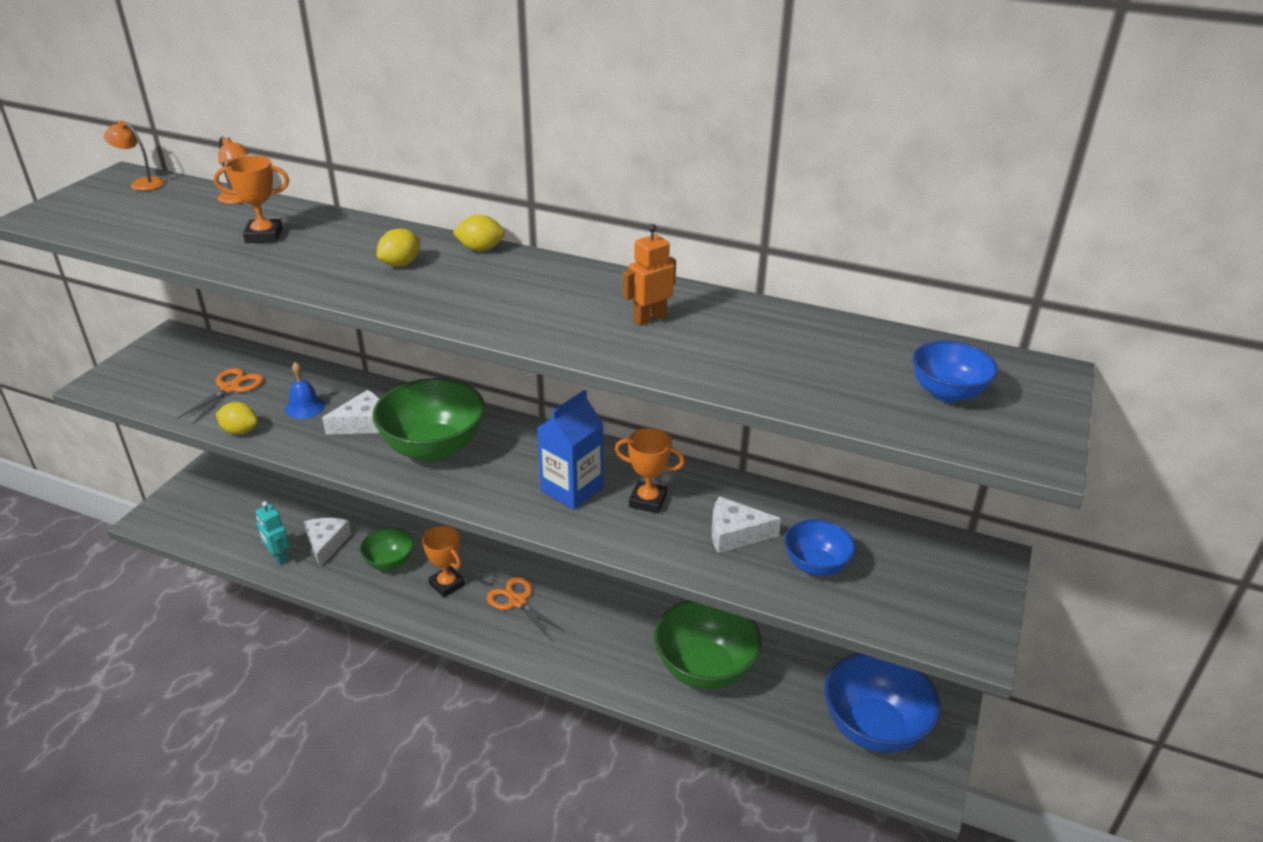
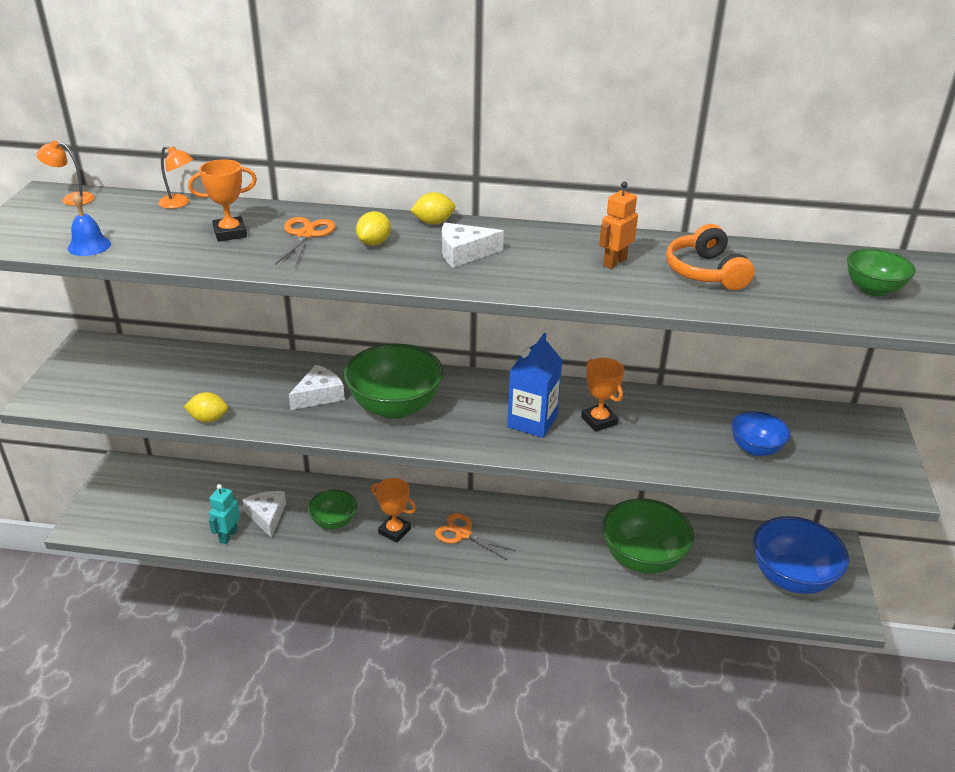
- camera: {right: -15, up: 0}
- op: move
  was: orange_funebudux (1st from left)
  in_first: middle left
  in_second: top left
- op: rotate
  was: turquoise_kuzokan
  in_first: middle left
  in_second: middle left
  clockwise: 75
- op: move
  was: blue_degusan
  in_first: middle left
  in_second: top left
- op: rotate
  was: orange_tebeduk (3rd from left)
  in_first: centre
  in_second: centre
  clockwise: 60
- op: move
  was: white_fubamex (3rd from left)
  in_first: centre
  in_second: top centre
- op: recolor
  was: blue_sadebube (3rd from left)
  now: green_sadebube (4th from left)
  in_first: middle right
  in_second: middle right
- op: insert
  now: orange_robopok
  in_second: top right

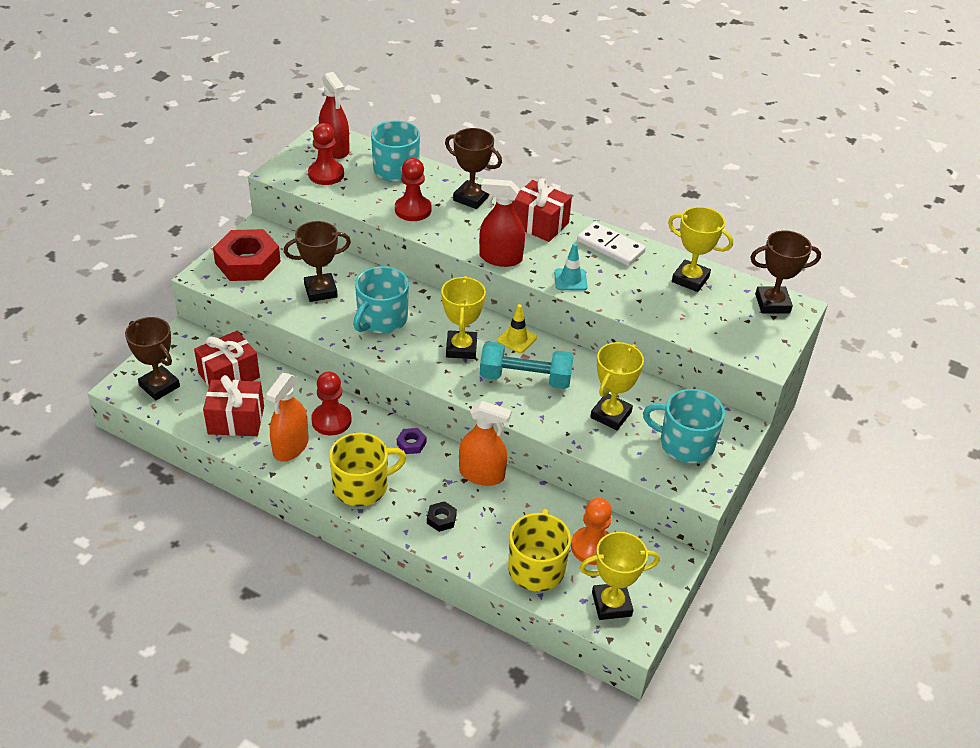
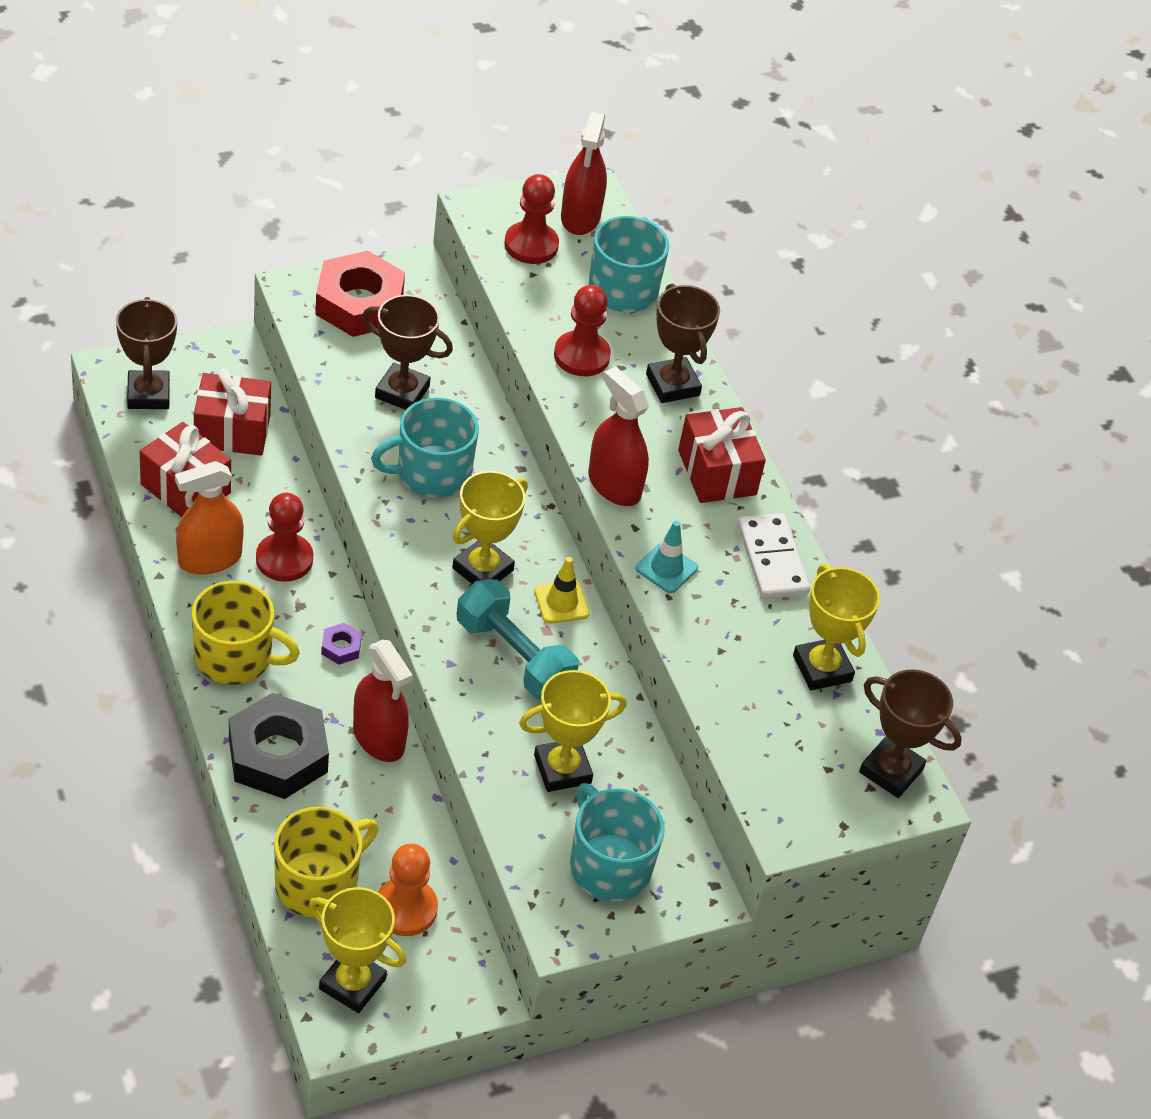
- camera: {right: 35, up: 5}
- op: resize
  was: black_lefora
  in_first: bottom centre
  in_second: bottom left
  ratio: 2.38
- op: recolor
  was: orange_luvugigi (2nd from left)
  now: red_luvugigi (1st from left)
  in_first: centre
  in_second: middle left

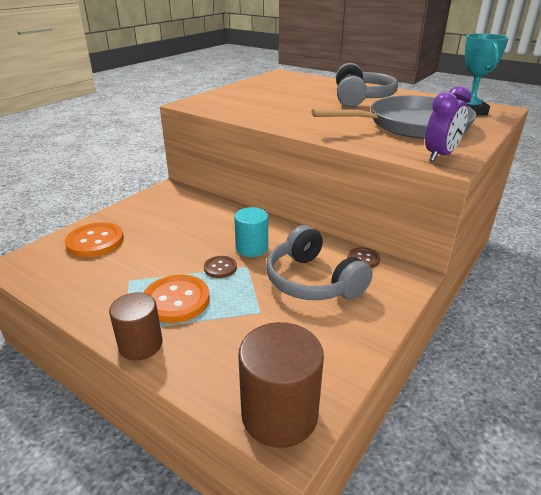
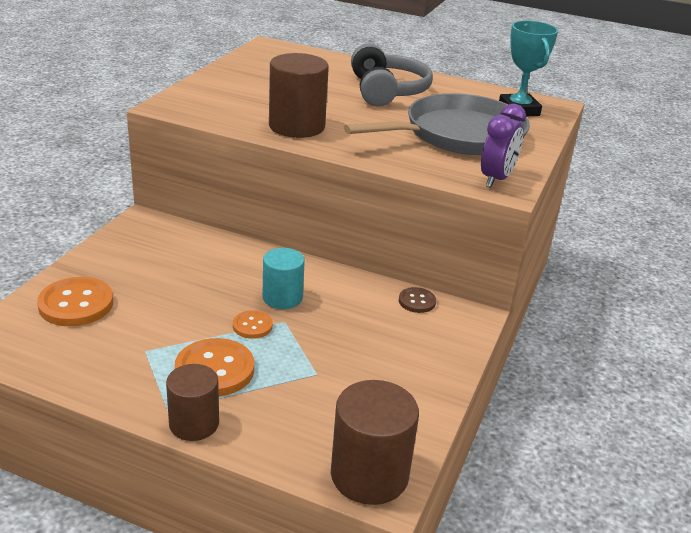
- camera: {right: -15, up: 0}
- op: recolor
  was: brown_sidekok (1st from left)
  now: orange_sidekok (3rd from left)
  in_first: centre
  in_second: centre
- op: delete
  was: grey_robopok (1st from left)
  in_first: centre
- op: insert
  now: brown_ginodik (2nd from left)
  in_second: top centre

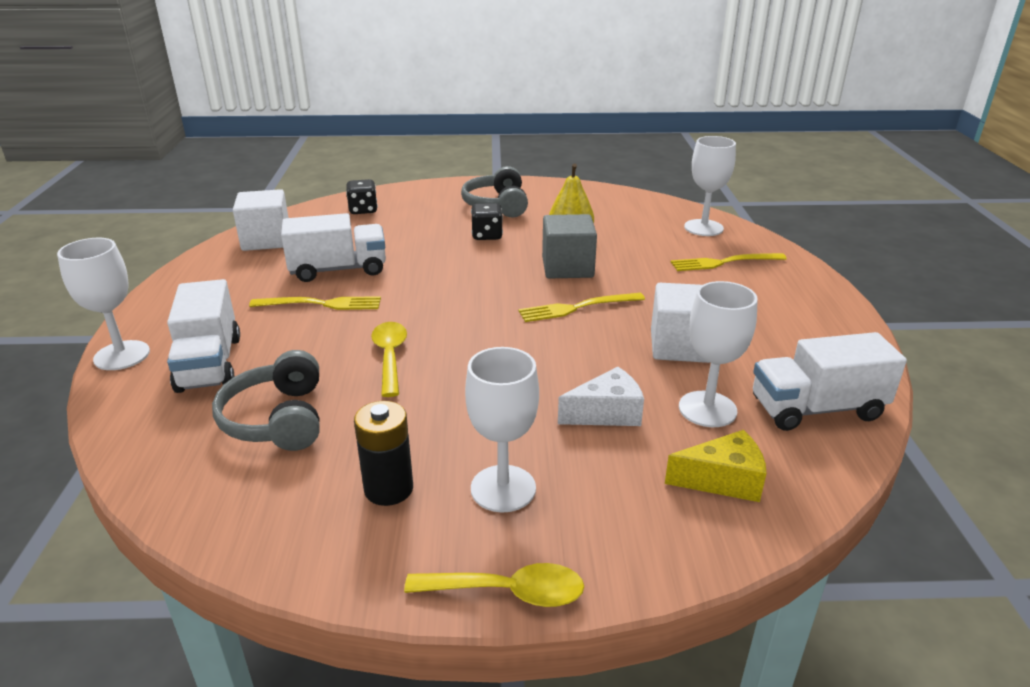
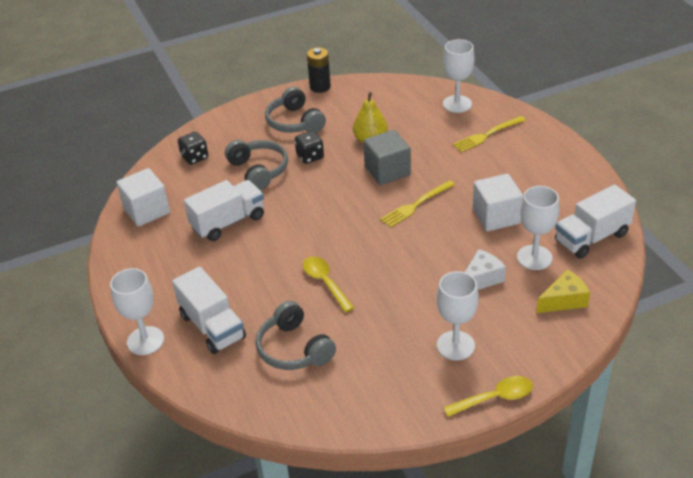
- camera: {right: -20, up: 10}
- op: delete
  was: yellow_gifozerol (1st from left)
  in_first: middle left
- op: move
  was: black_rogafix
  in_first: centre
  in_second: top centre
- op: insert
  now: grey_robopok (1st from left)
  in_second: centre

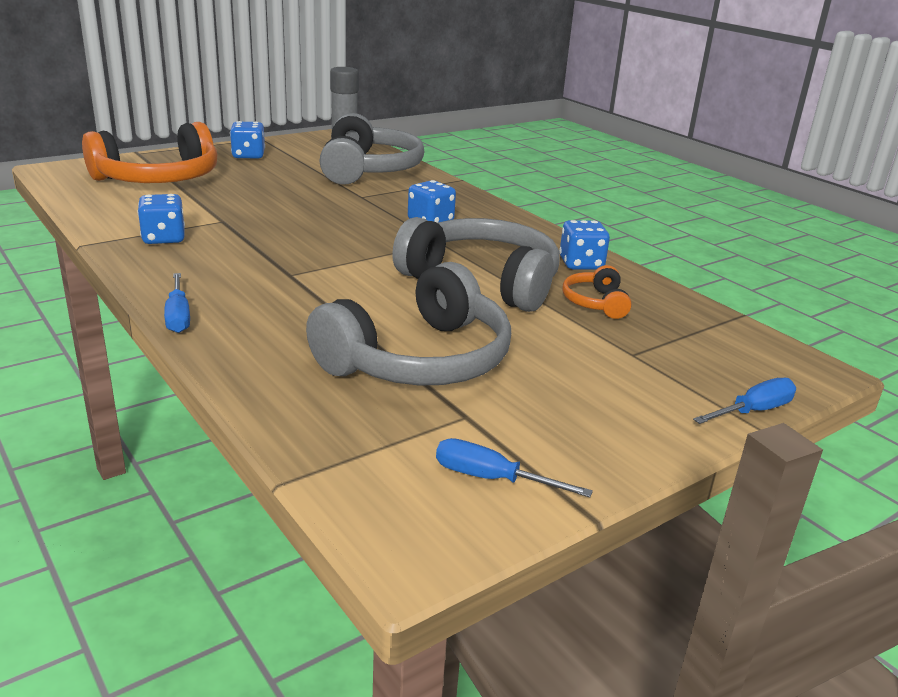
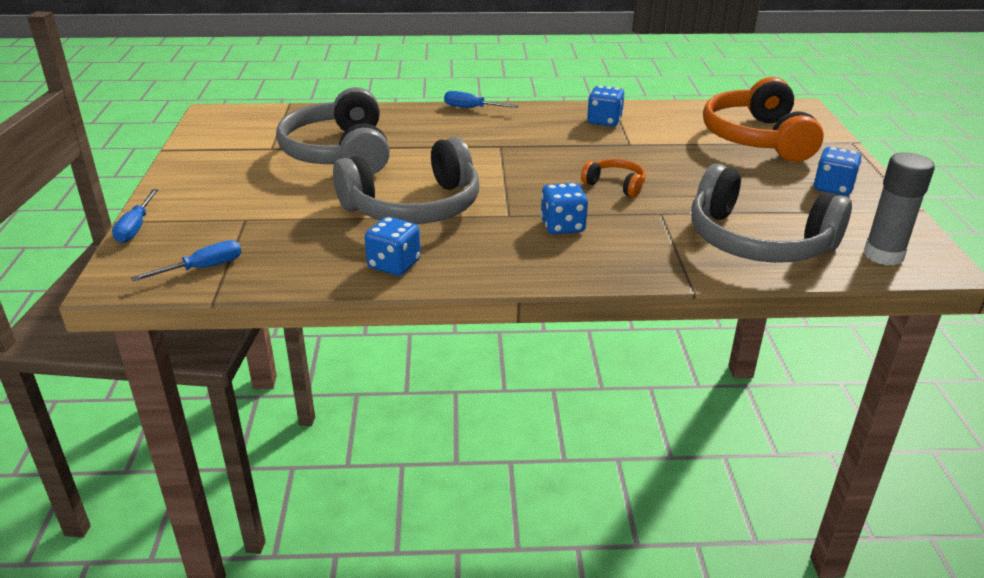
- camera: {right: 125, up: 5}
- op: move
  was: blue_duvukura (2nd from left)
  in_first: bottom centre
  in_second: middle left
- op: move
  was: orange_robopok (2nd from left in the first image)
  now: orange_robopok (1st from left)
  in_first: centre
  in_second: top centre

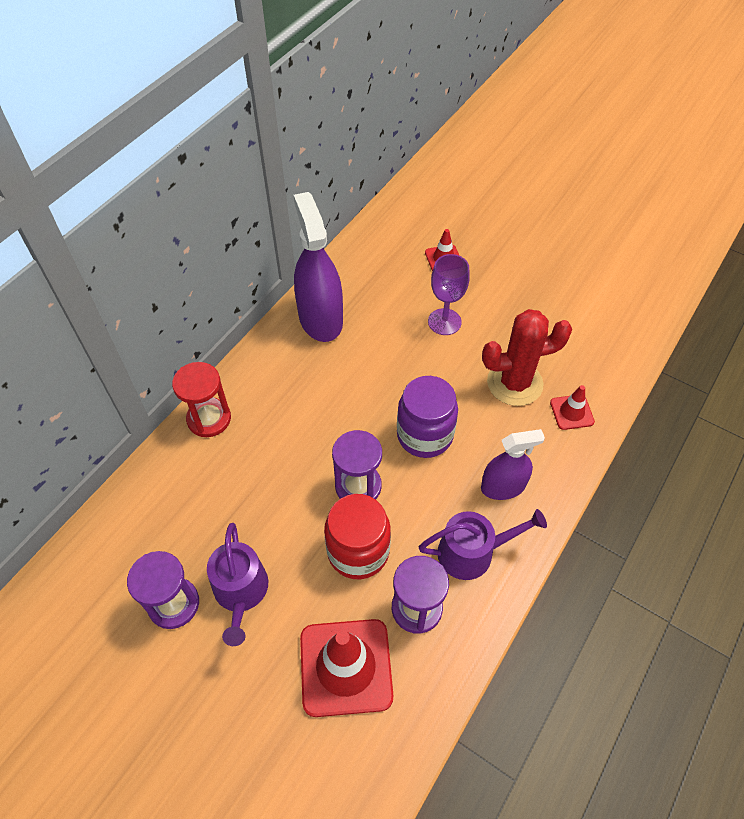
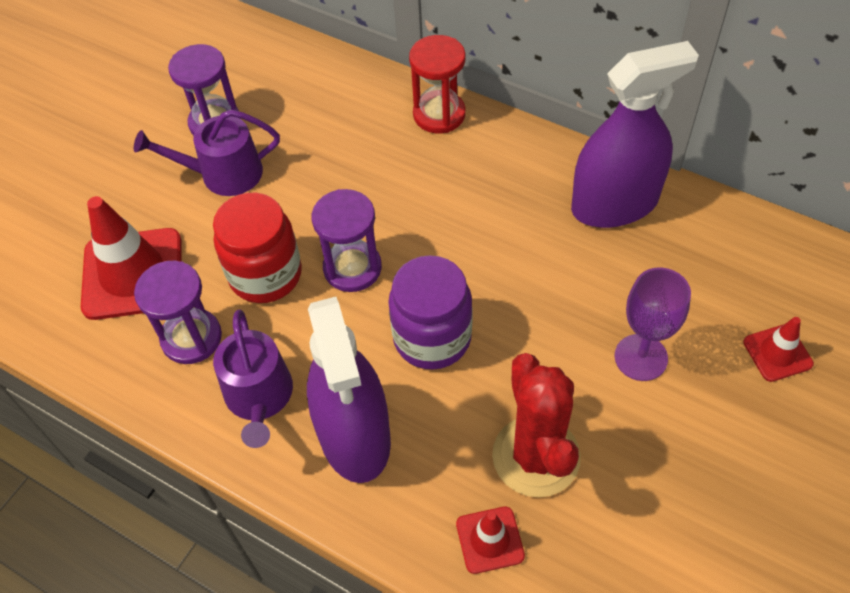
- camera: {right: 90, up: 0}
- op: resize
  was: purple_luvugigi (2nd from left in the first image)
  in_first: middle right
  in_second: centre
  ratio: 1.64

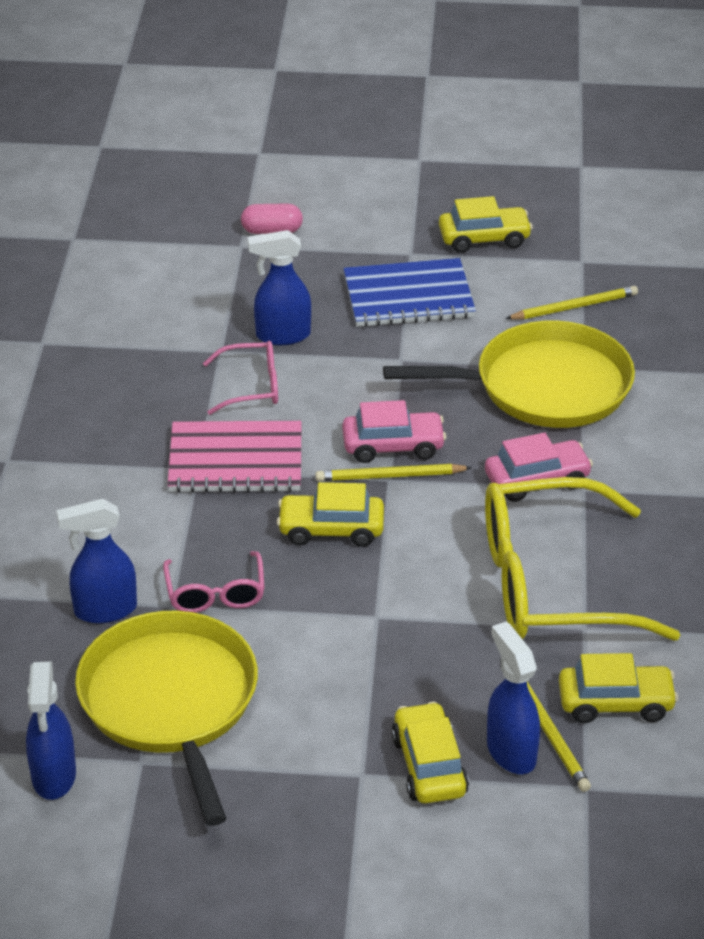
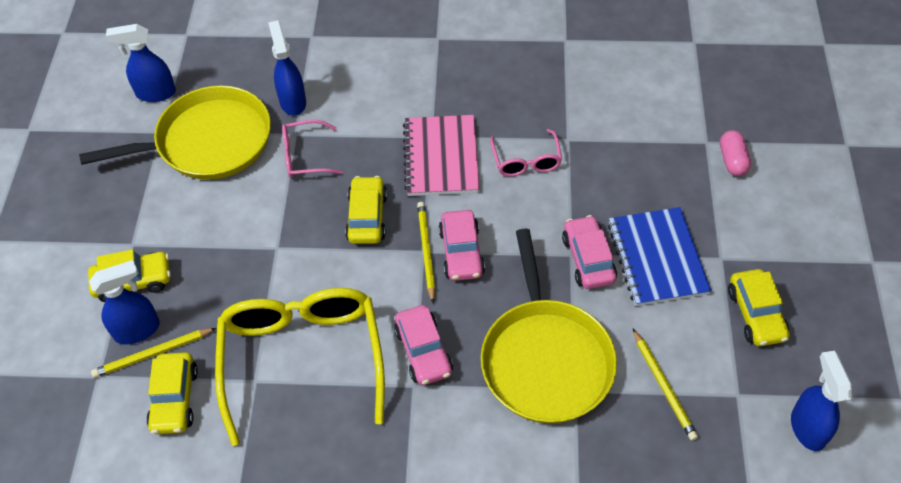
- camera: {right: 90, up: 15}
- op: move
  was: blue_luvugigi (3rd from left in the first image)
  now: blue_luvugigi (4th from left)
  in_first: top centre
  in_second: bottom right
- op: insert
  now: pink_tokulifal (3rd from left)
  in_second: centre

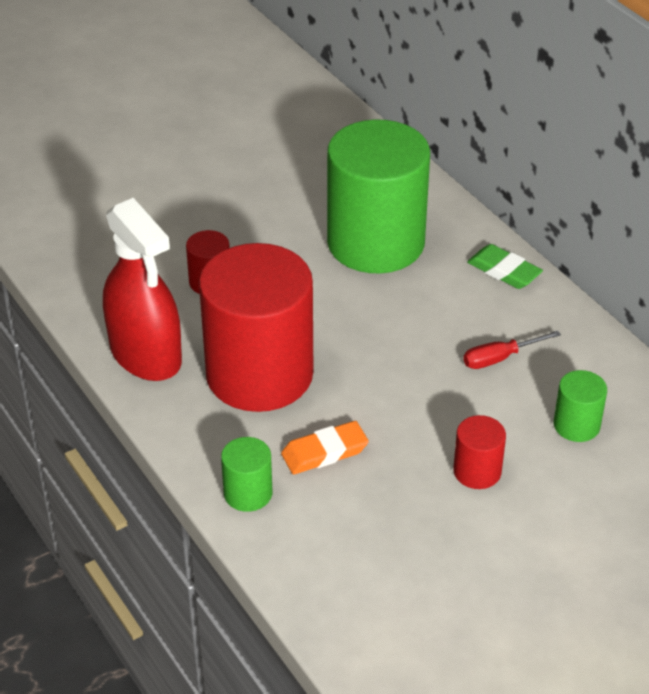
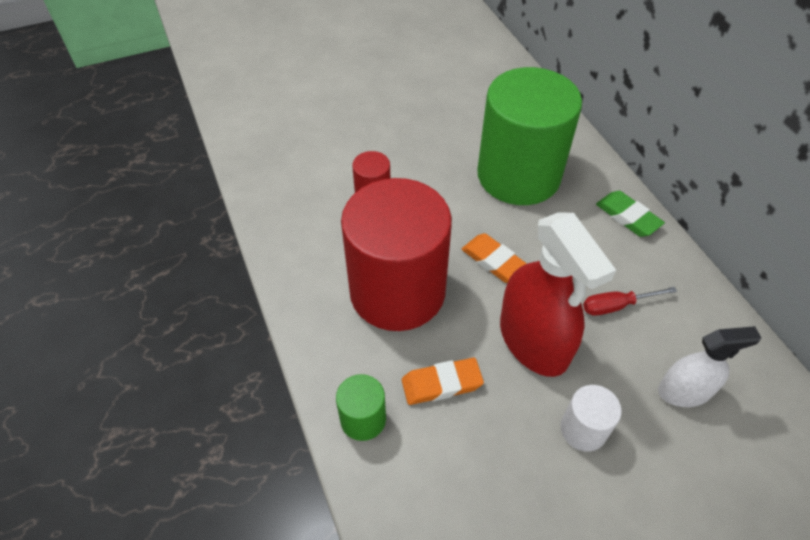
- camera: {right: 10, up: 10}
- op: move
  was: red_luvugigi
  in_first: middle left
  in_second: middle right
- op: recolor
  was: red_ginodik (3rd from left)
  now: white_ginodik
  in_first: middle right
  in_second: bottom right
- op: replace
  was: green_ginodik (3rd from left)
  now: white_luvugigi
  in_first: middle right
  in_second: bottom right
- op: insert
  now: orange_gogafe (2nd from left)
  in_second: centre

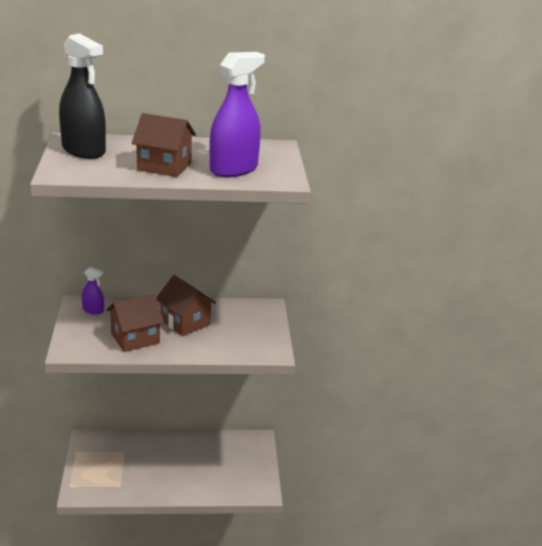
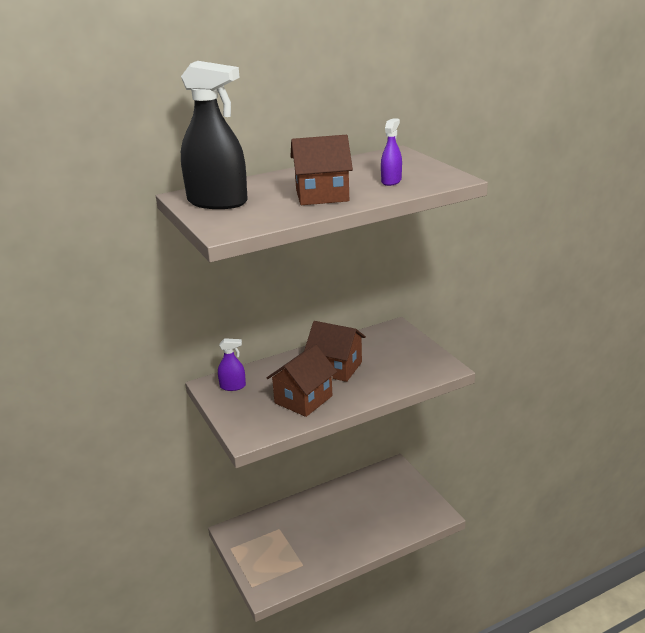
- camera: {right: -20, up: 0}
- op: resize
  was: purple_luvugigi (2nd from left)
  in_first: top centre
  in_second: top centre
  ratio: 0.47

